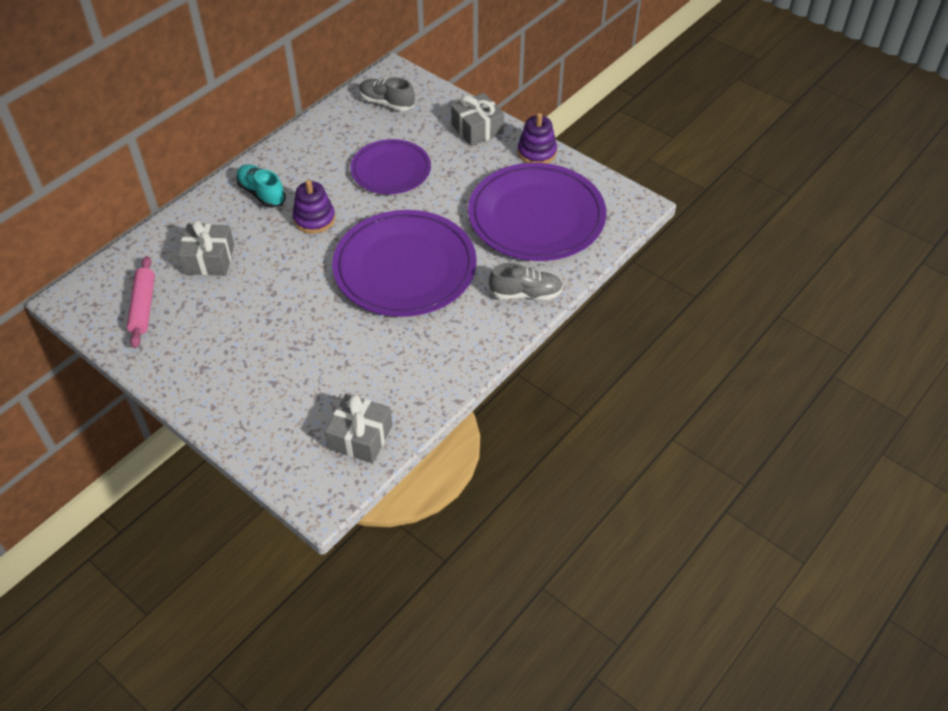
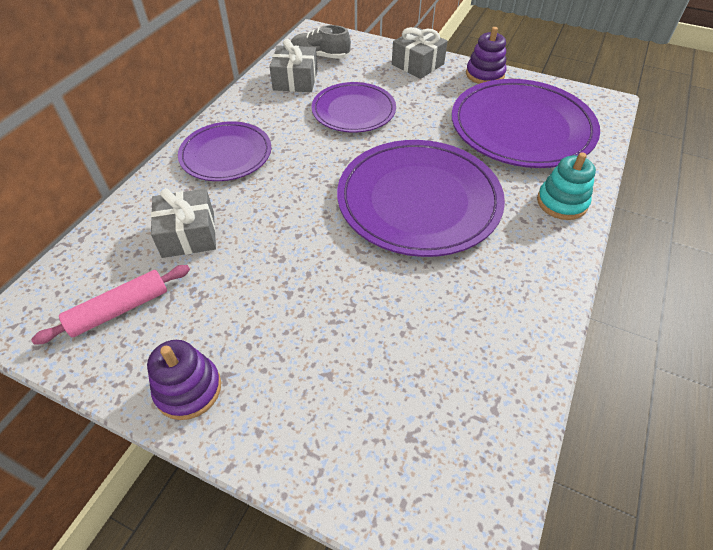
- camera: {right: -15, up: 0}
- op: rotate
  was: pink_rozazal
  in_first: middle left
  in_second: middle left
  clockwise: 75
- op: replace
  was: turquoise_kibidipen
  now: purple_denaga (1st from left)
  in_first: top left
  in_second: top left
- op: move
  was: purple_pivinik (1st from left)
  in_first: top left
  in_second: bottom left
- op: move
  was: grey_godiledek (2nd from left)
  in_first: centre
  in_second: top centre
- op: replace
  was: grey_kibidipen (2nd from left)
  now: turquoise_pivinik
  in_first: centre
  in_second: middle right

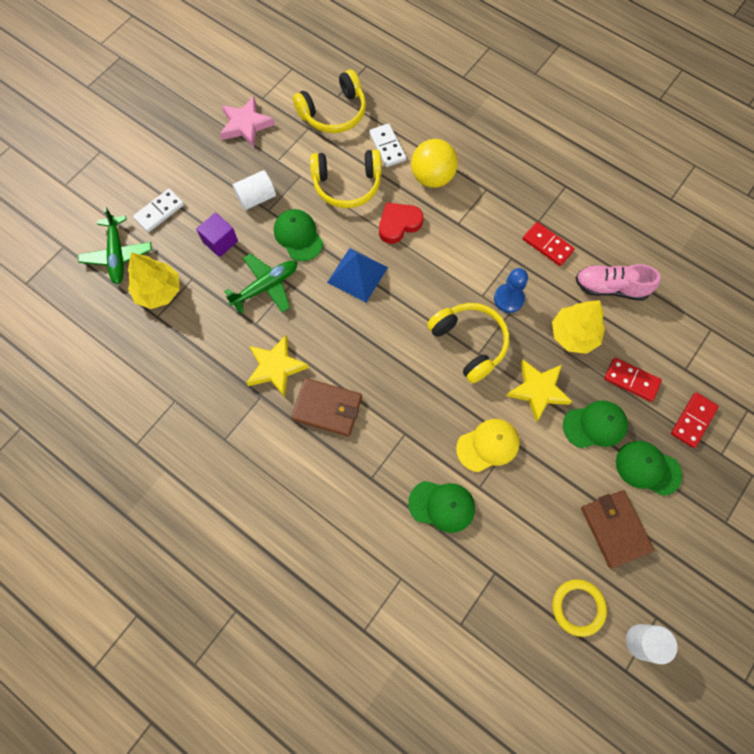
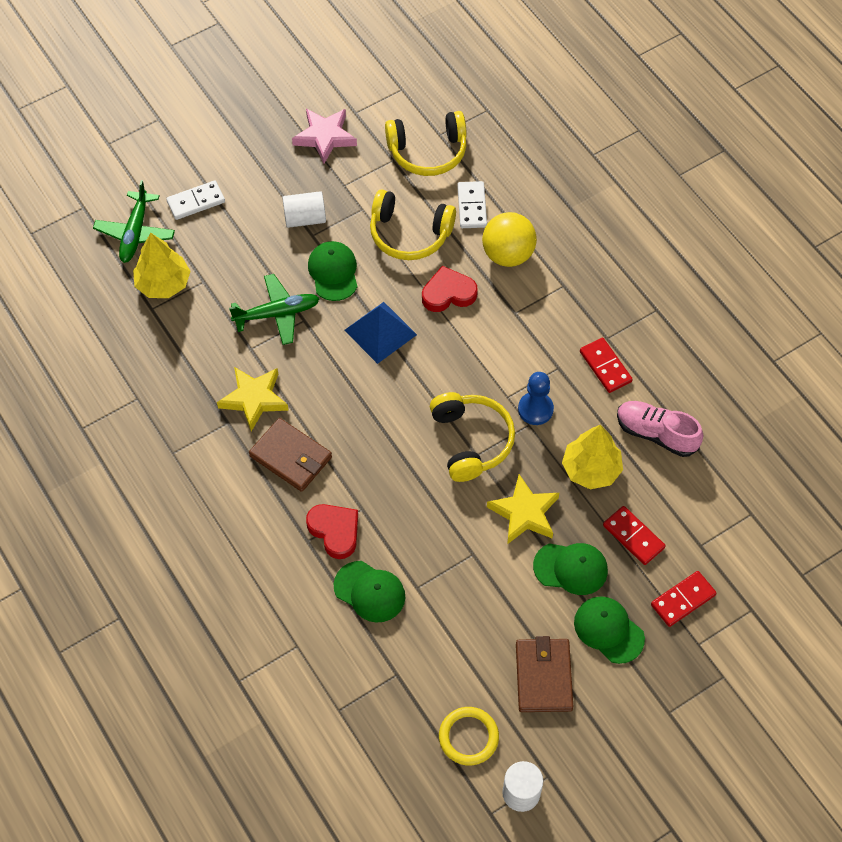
- camera: {right: 20, up: -10}
- op: delete
  was: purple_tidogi
  in_first: top left
- op: delete
  was: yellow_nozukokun
  in_first: centre
- op: insert
  now: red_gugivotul (1st from left)
  in_second: centre

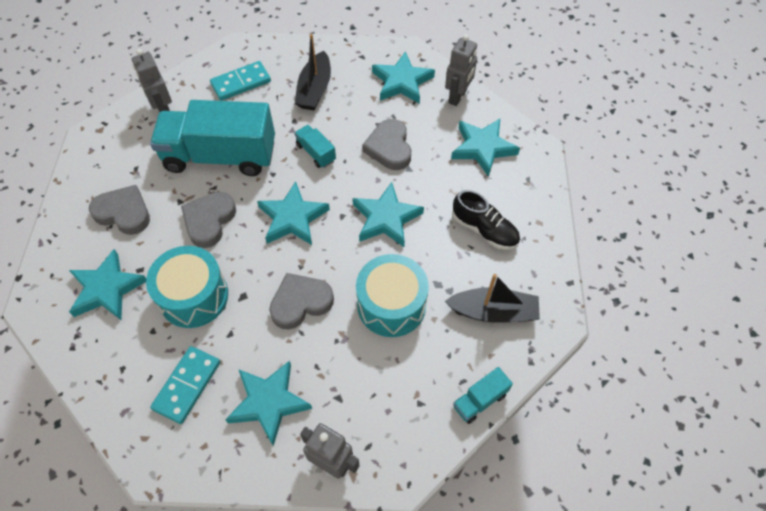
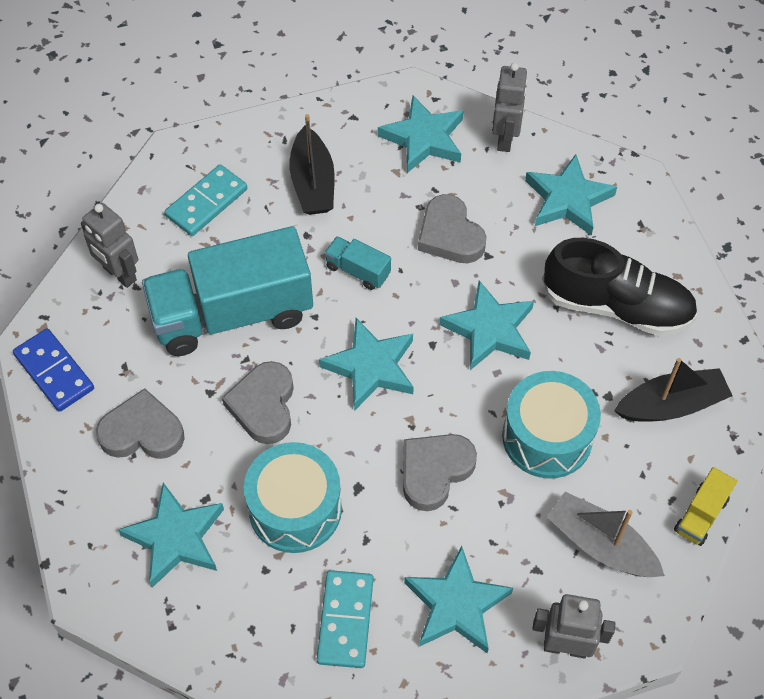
- camera: {right: -20, up: 0}
- op: resize
  was: black_kibidipen
  in_first: centre
  in_second: middle right
  ratio: 1.54
- op: recolor
  was: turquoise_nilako (3rd from left)
  now: yellow_nilako
  in_first: bottom centre
  in_second: bottom right
- op: insert
  now: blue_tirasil
  in_second: middle left
- op: insert
  now: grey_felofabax
  in_second: bottom right

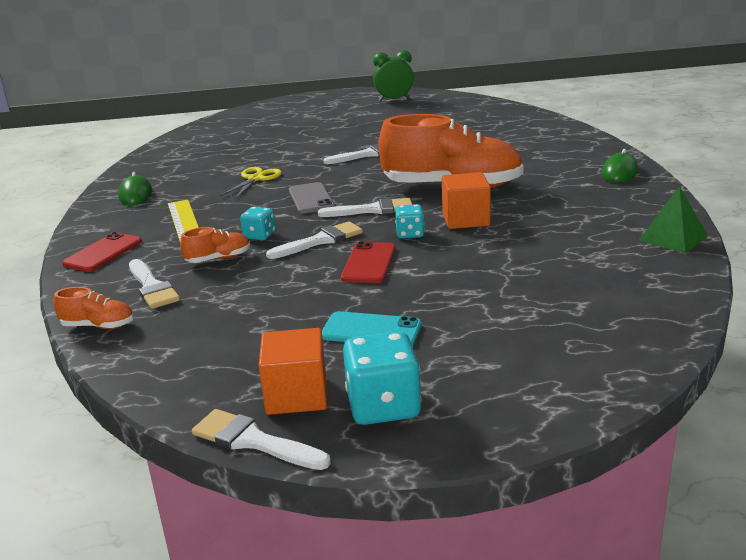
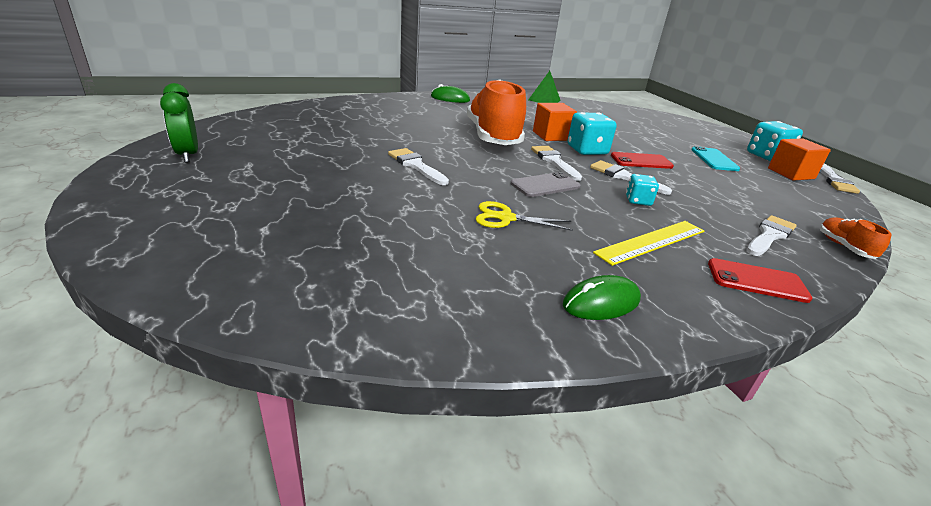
- camera: {right: -110, up: 5}
- op: delete
  was: orange_kibidipen (2nd from left)
  in_first: middle left
- op: resize
  was: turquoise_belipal (3rd from left in the first image)
  in_first: centre
  in_second: top centre
  ratio: 1.74

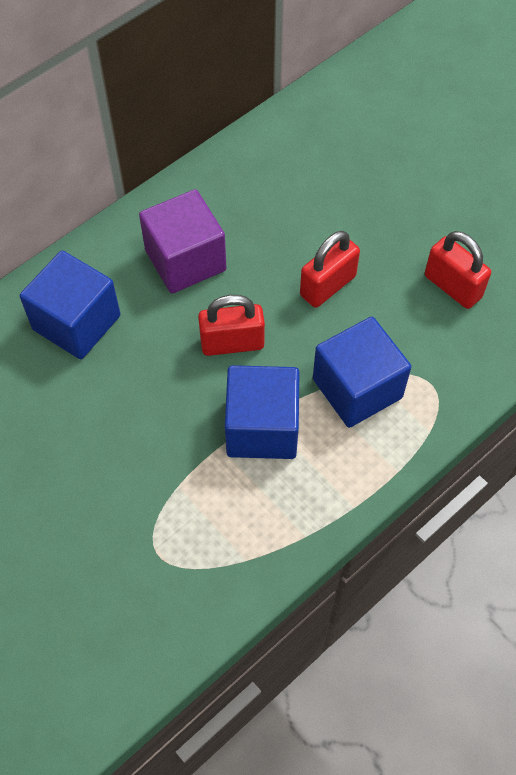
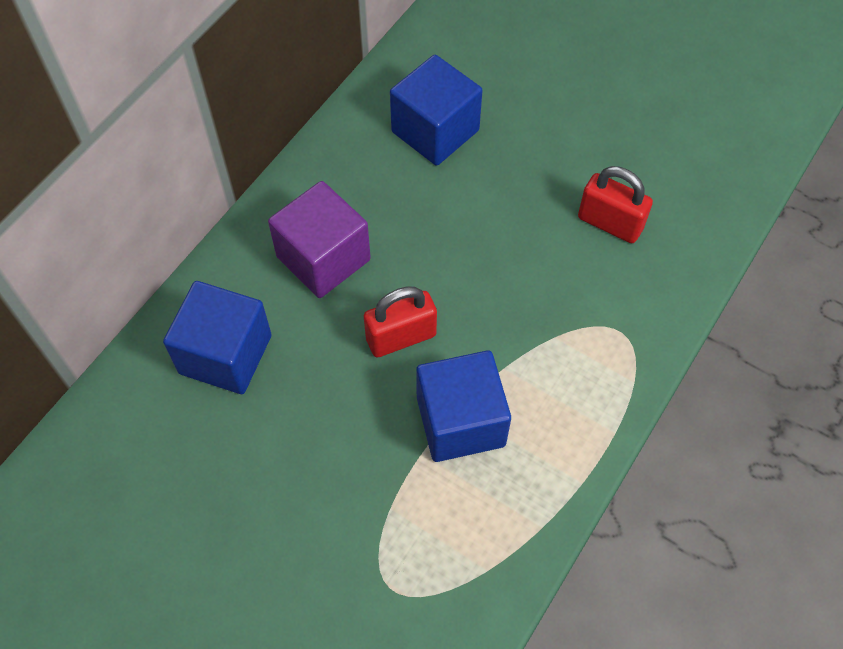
- camera: {right: -15, up: 0}
- op: delete
  was: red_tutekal (2nd from left)
  in_first: centre
- op: move
  was: blue_tidogi (3rd from left in the first image)
  now: blue_tidogi (2nd from left)
  in_first: middle right
  in_second: top centre

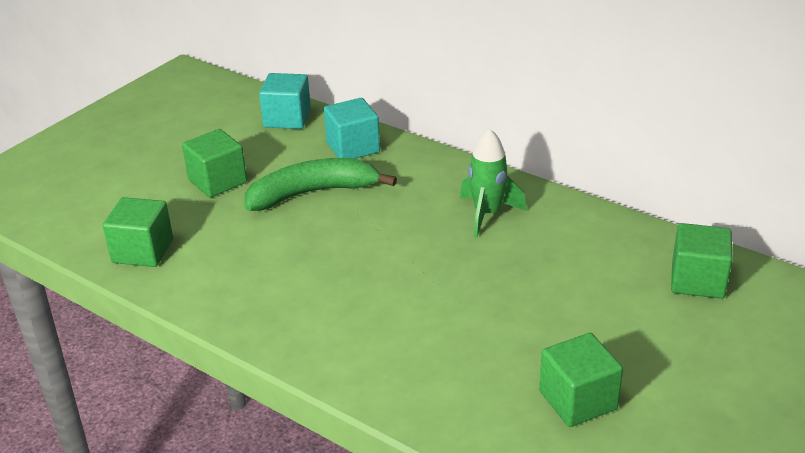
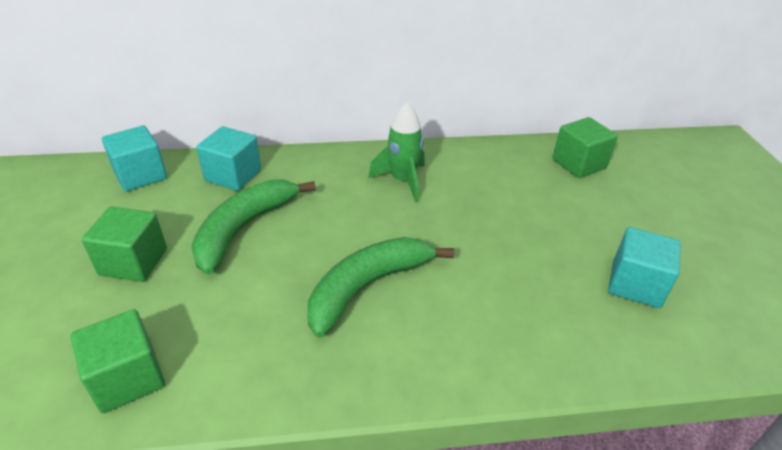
- camera: {right: -45, up: 5}
- op: recolor
  was: green_tidogi (3rd from left)
  now: turquoise_tidogi (3rd from left)
  in_first: bottom right
  in_second: middle right
- op: insert
  now: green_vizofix (2nd from left)
  in_second: centre

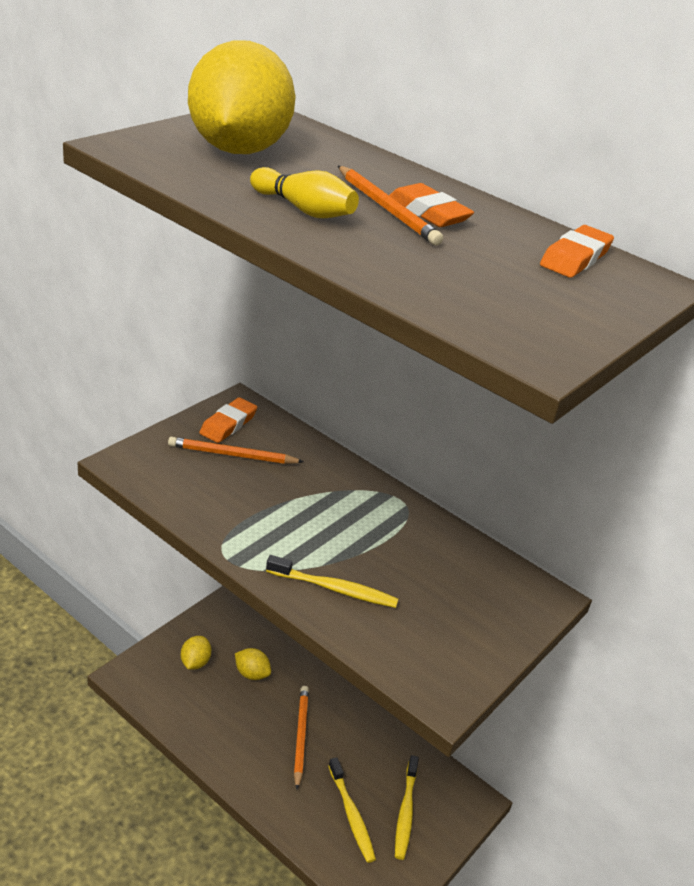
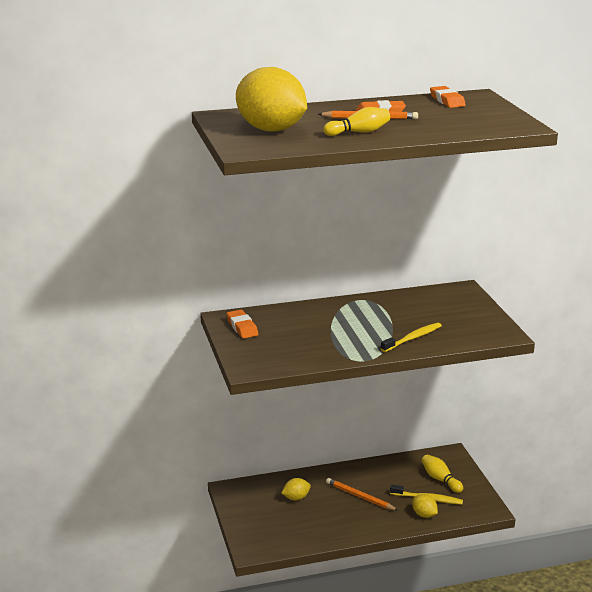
- camera: {right: -50, up: -10}
- op: delete
  was: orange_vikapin (1st from left)
  in_first: centre
- op: move
  was: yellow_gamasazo (1st from left in the first image)
  now: yellow_gamasazo (3rd from left)
  in_first: bottom left
  in_second: bottom right
- op: replace
  was: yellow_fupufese (3rd from left)
  now: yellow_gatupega (2nd from left)
  in_first: bottom centre
  in_second: bottom right

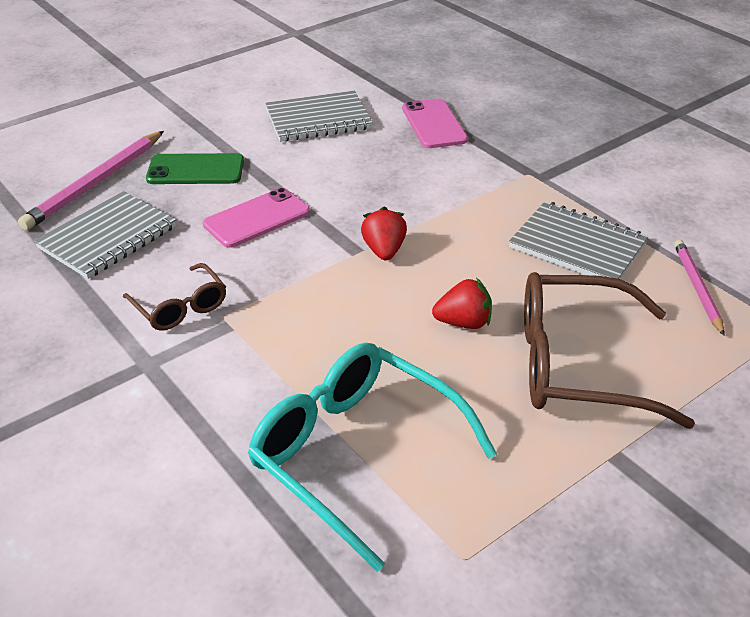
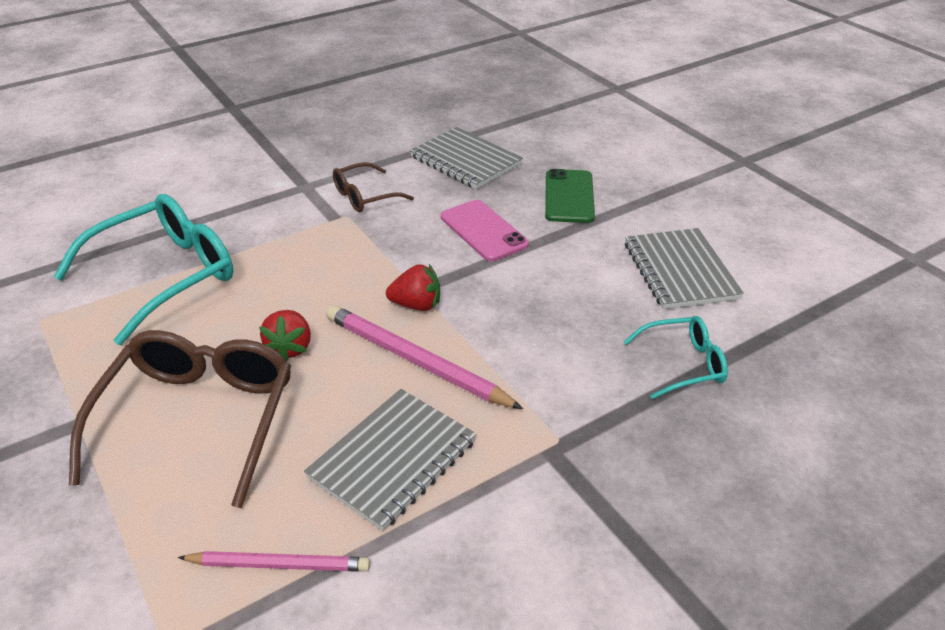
- camera: {right: 95, up: 0}
- op: move
  was: pink_vikapin (1st from left in the first image)
  now: pink_vikapin (2nd from left)
  in_first: top left
  in_second: centre
- op: replace
  was: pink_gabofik (2nd from left)
  now: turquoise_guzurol (2nd from left)
  in_first: top centre
  in_second: middle right

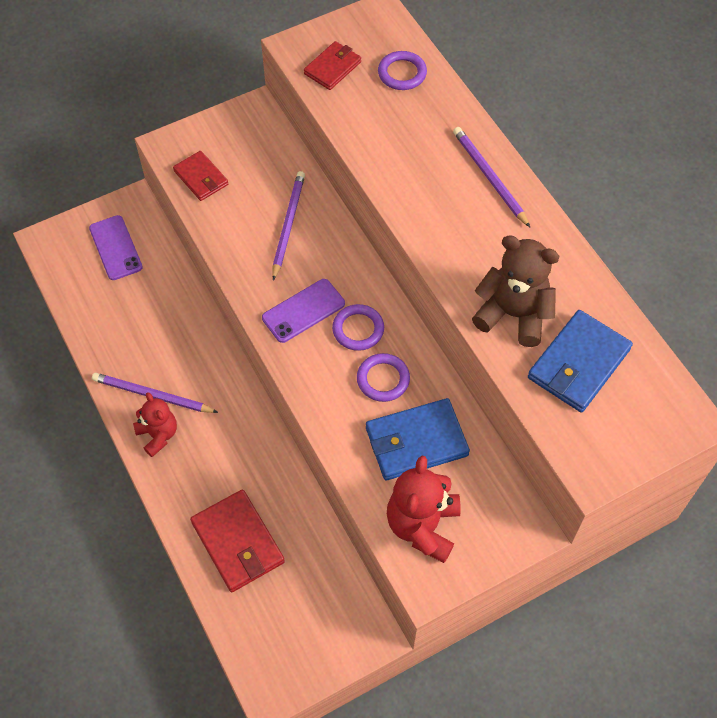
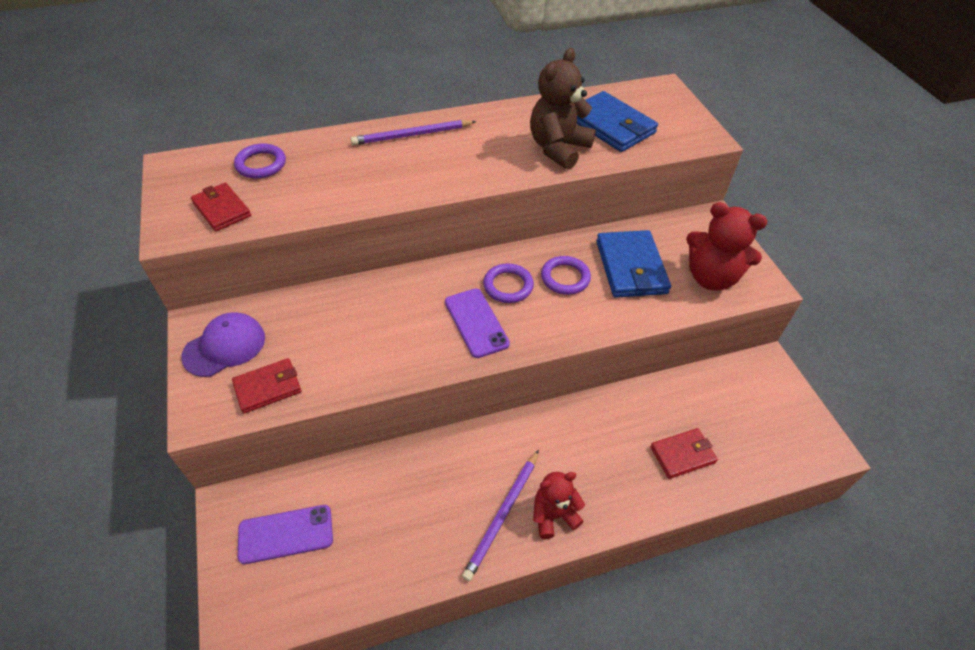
- camera: {right: -80, up: -10}
- op: resize
  was: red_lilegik (2nd from left in the first image)
  in_first: bottom left
  in_second: bottom right
  ratio: 0.63
- op: delete
  was: purple_vikapin (2nd from left)
  in_first: top centre
- op: insert
  now: purple_nozukokun
  in_second: middle left

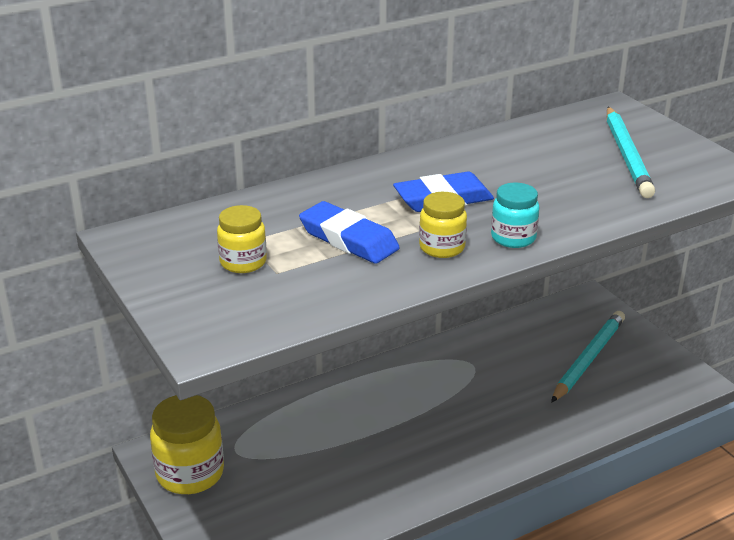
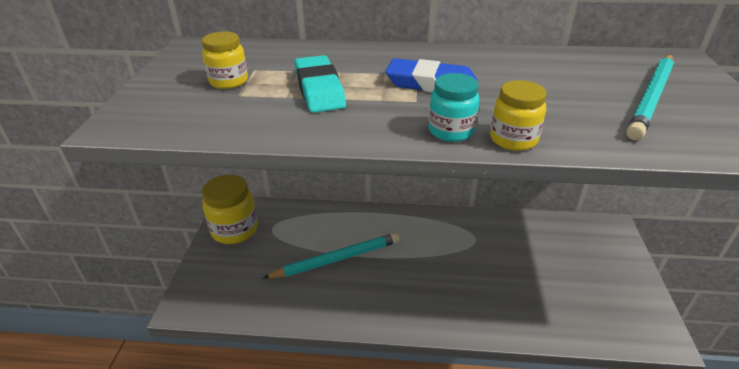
- camera: {right: 35, up: 5}
- op: recolor
  was: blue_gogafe (1st from left)
  now: turquoise_gogafe
  in_first: centre
  in_second: top centre
- op: move
  was: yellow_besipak (3rd from left)
  in_first: centre
  in_second: top right
- op: move
  was: turquoise_vikapin (1st from left)
  in_first: middle right
  in_second: bottom centre

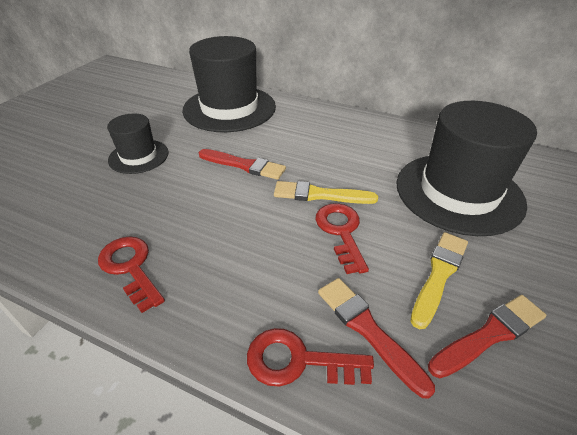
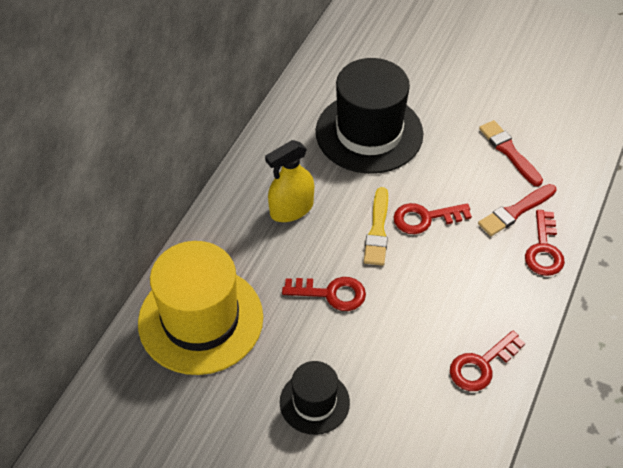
- camera: {right: -90, up: 10}
- op: recolor
  was: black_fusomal (2nd from left)
  now: yellow_fusomal
  in_first: top centre
  in_second: middle left
- op: replace
  was: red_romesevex (1st from left)
  now: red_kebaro (1st from left)
  in_first: centre
  in_second: centre
- op: delete
  was: yellow_romesevex (2nd from left)
  in_first: middle right
- op: insert
  now: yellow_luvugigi
  in_second: centre

